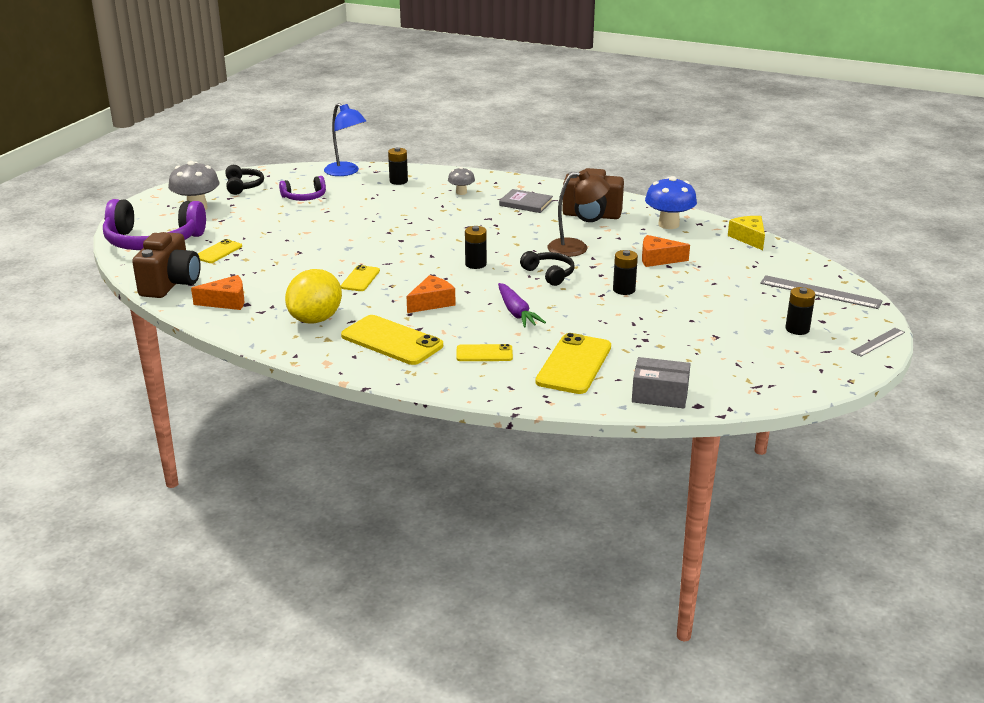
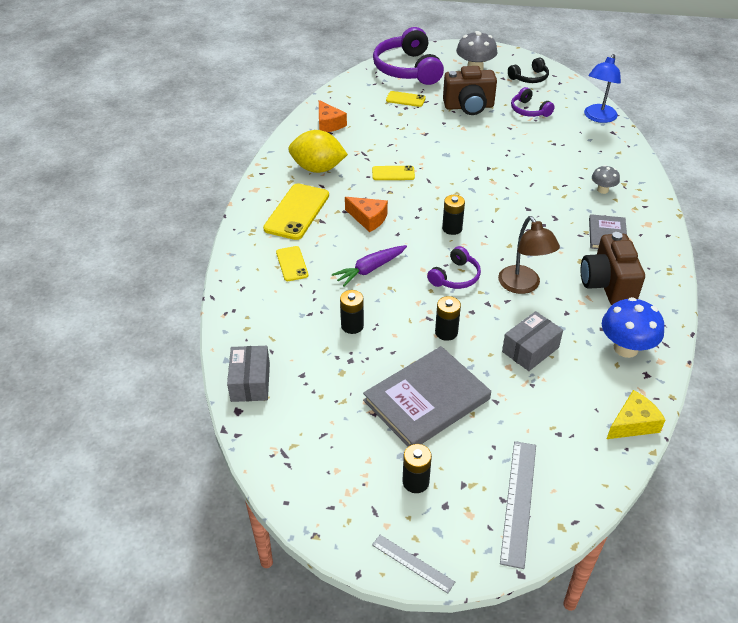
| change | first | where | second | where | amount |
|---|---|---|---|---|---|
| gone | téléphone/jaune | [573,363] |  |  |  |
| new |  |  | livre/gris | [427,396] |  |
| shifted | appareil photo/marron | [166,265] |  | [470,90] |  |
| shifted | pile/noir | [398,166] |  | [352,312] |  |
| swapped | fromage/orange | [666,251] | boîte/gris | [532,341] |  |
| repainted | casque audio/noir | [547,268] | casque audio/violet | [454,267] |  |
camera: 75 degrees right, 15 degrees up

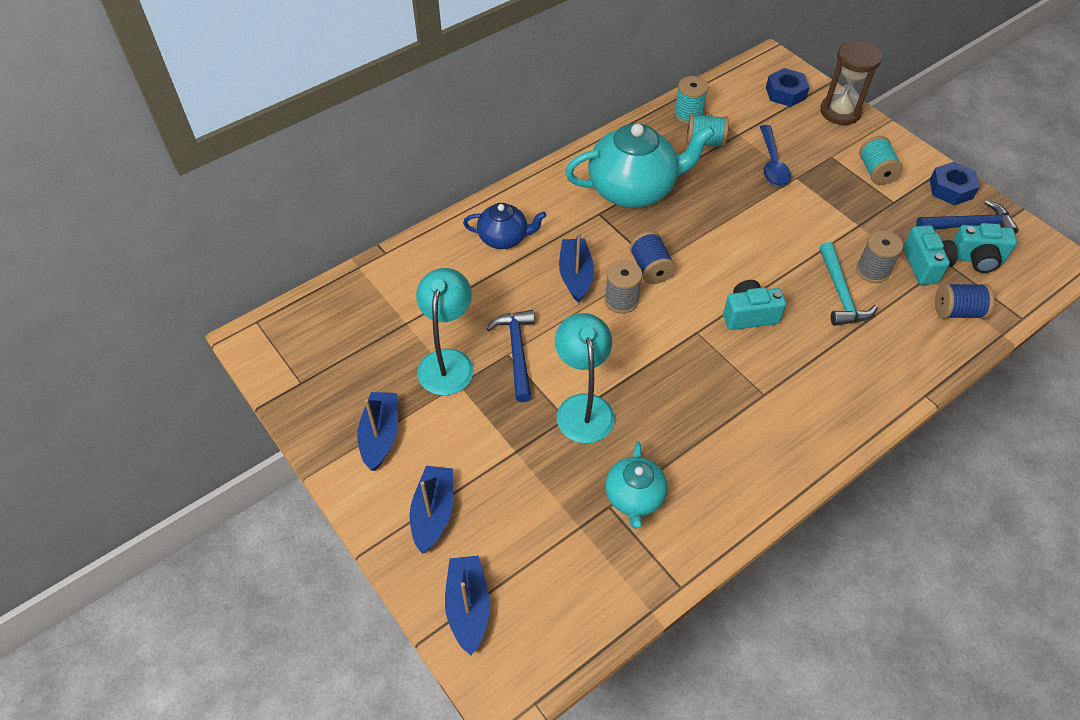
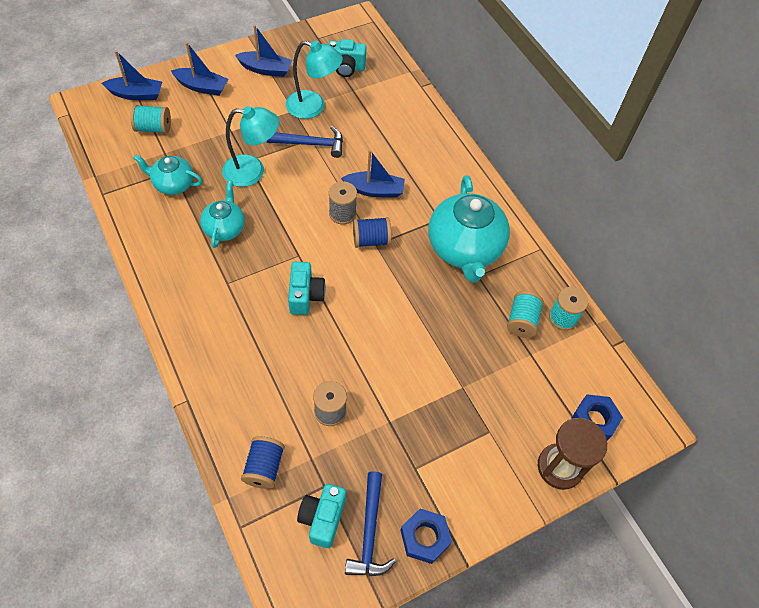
| change | first | where | second | where | amount |
|---|---|---|---|---|---|
| gone | théière/bleu | [505,226] |  |  |  |
| gone | cuillère/bleu | [775,155] |  |  |  |
| gone | marteau/turquoise | [849,284] |  |  |  |
| new |  |  | théière/turquoise | [222,214] |  |
| shifted | bobine/turquoise | [881,160] |  | [151,119] |  |
| shifted | appareil photo/turquoise | [930,255] |  | [347,58] |  |
camera: 95 degrees right, 5 degrees up

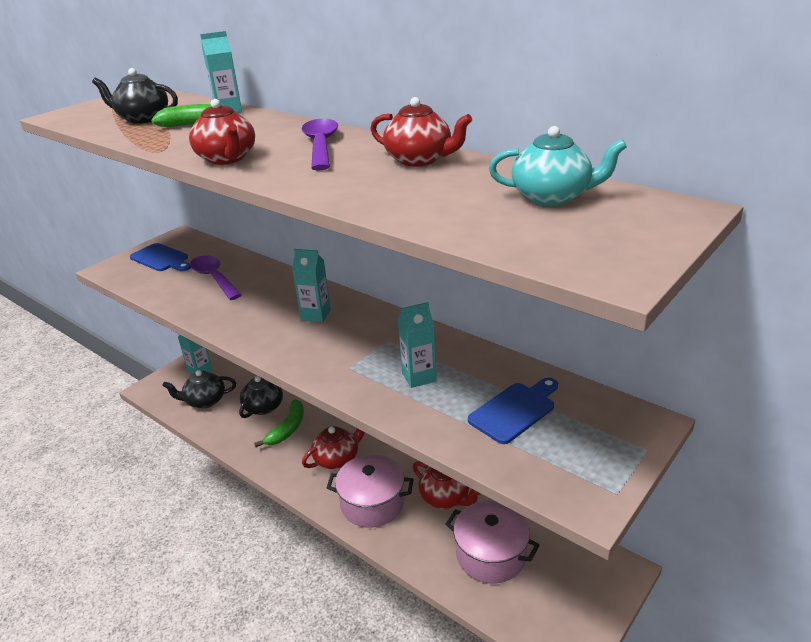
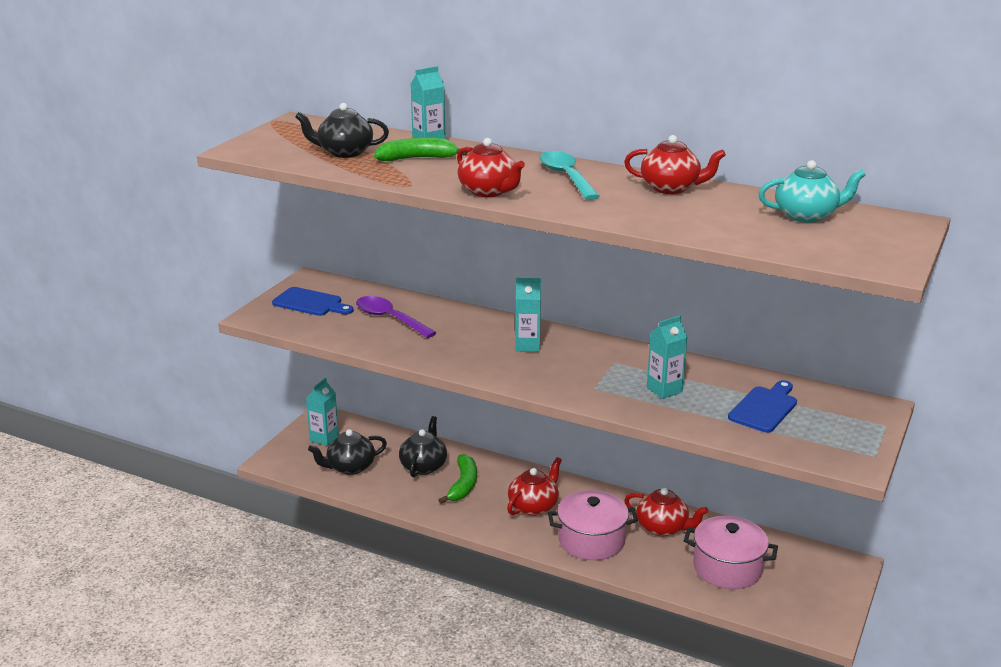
| change | first | where | second | where | amount |
|---|---|---|---|---|---|
| repainted | cuillère/violet | [320,145] | cuillère/turquoise | [569,175] |  |
camera: 15 degrees left, 5 degrees down

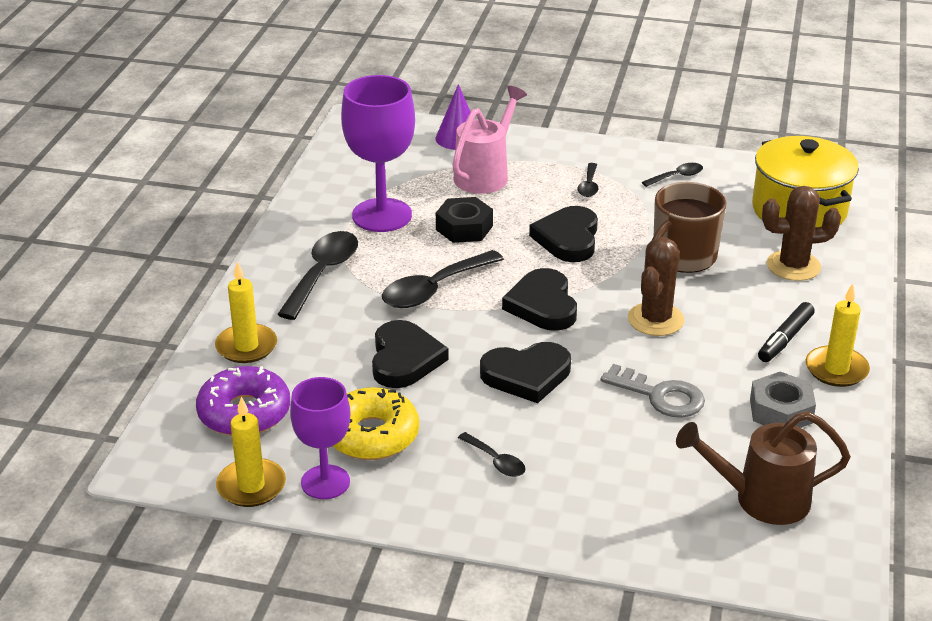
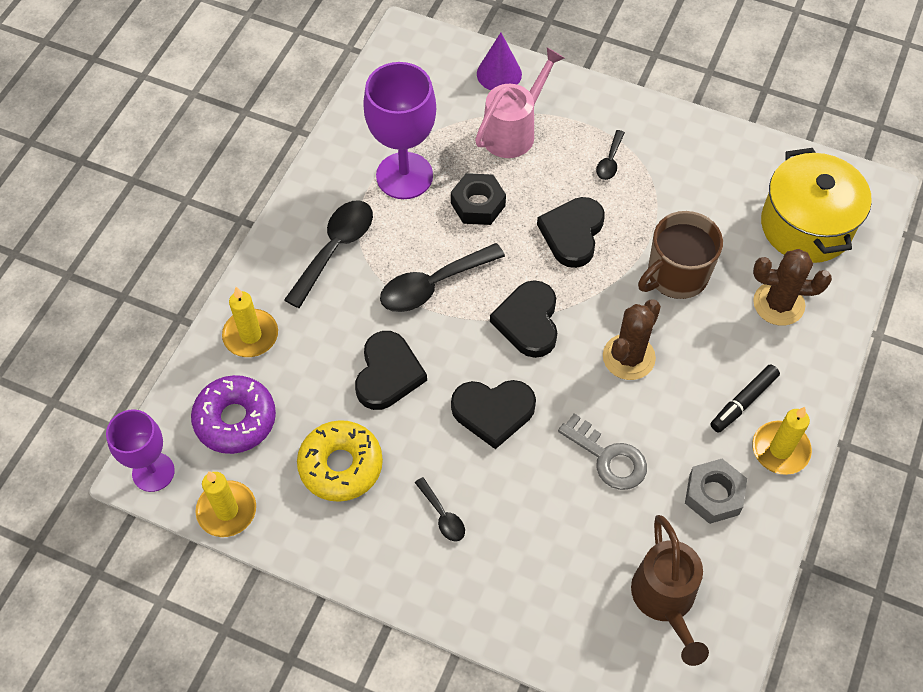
| change | first | where | second | where | amount |
|---|---|---|---|---|---|
| gone | cuillère/noir | [672,175] |  |  |  |
| shifted | verre à pied/violet | [320,438] |  | [140,450] |  |
| rotated | arrosoir/marron | [763,468] |  | [670,590] | 105 degrees counterclockwise |
camera: 10 degrees right, 25 degrees up

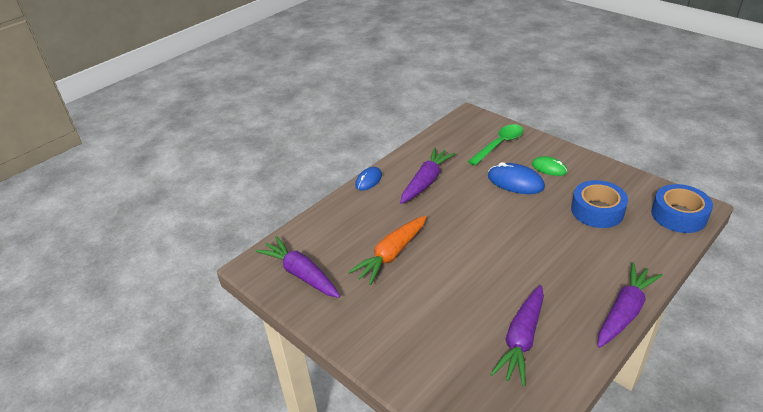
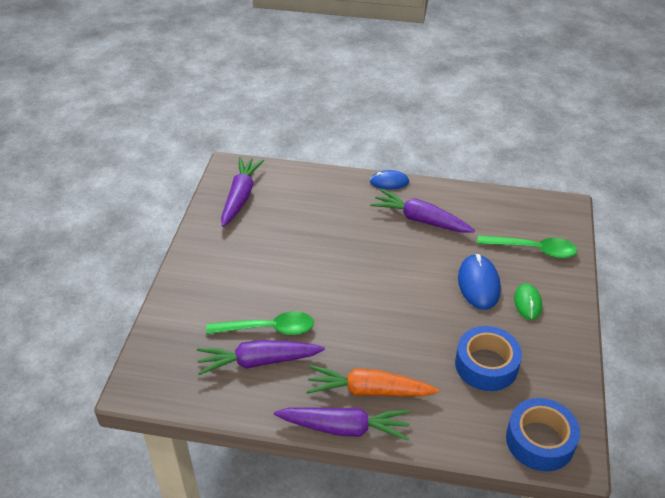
| change | first | where | second | where | amount |
|---|---|---|---|---|---|
| new |  |  | cuillère/vert | [260,323] |  |
| shifted | carotte/orange | [387,250] |  | [372,380] |  |
| rotated | carotte/violet | [428,175] |  | [422,211] | 150 degrees counterclockwise |
camera: 55 degrees right, 5 degrees up

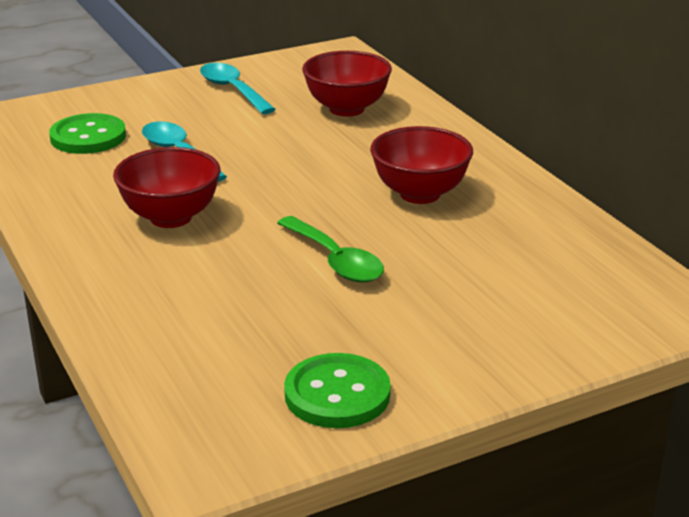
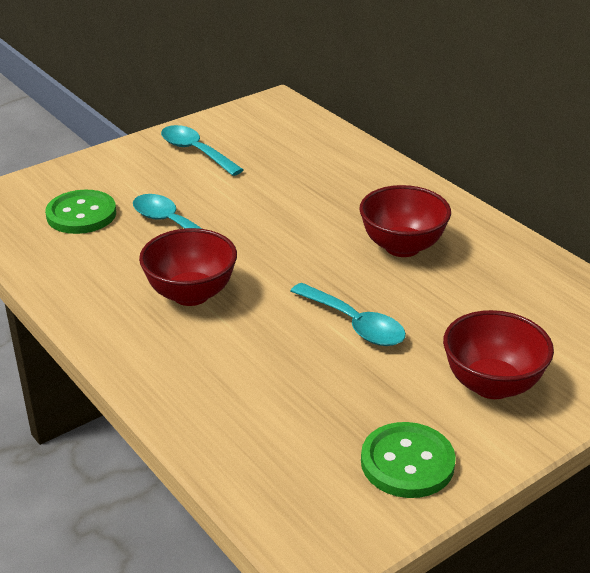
| change | first | where | second | where | amount |
|---|---|---|---|---|---|
| shifted | bol/rouge | [347,84] |  | [498,354] |  |
| repainted | cuillère/vert | [330,249] | cuillère/turquoise | [348,314] |  |
camera: 10 degrees left, 5 degrees up

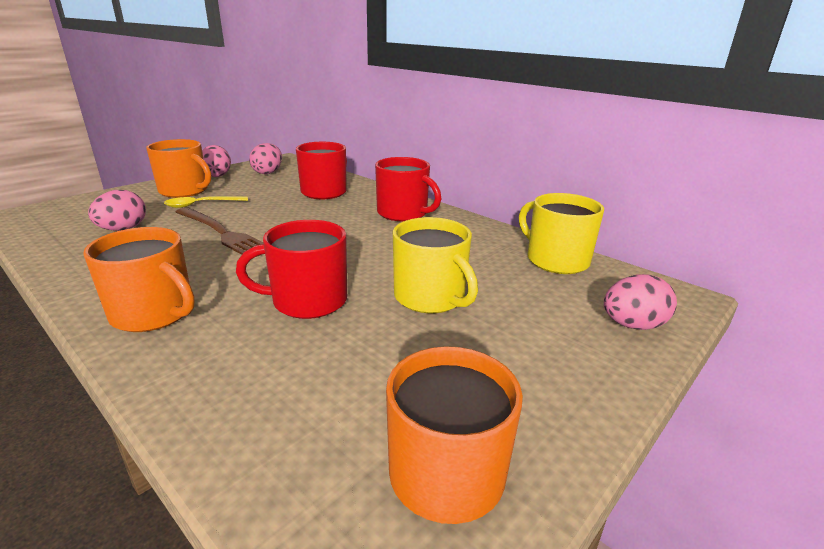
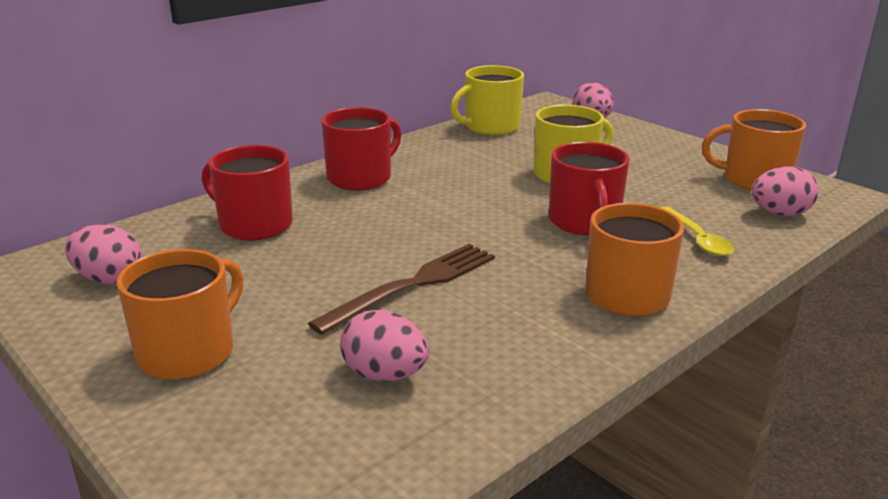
| change | first | where | second | where | amount |
|---|---|---|---|---|---|
| shifted | cuillère/jaune | [206,202] |  | [697,231] |  |
| shifted | œuf/rose | [216,161] |  | [785,191] |  |
camera: 85 degrees left, 0 degrees up

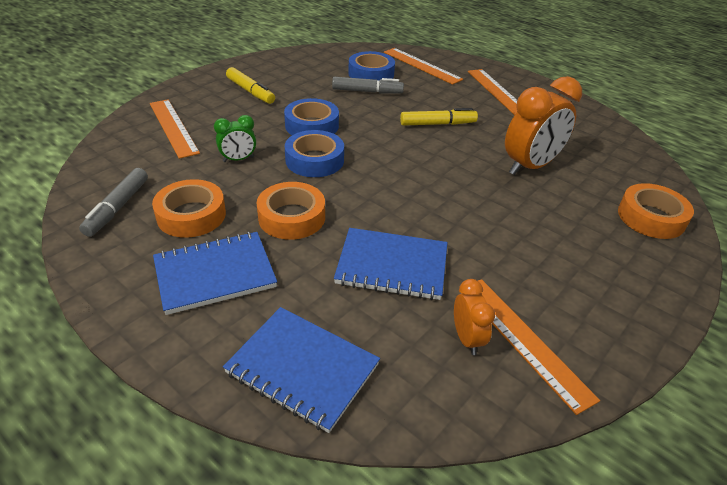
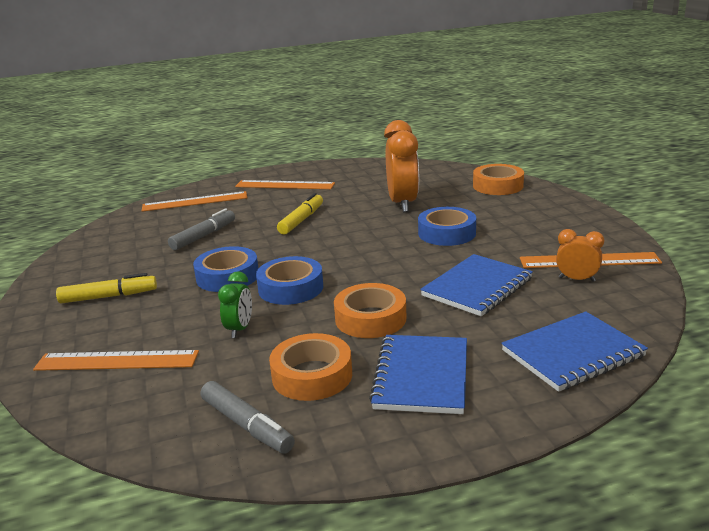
| change | first | where | second | where | amount |
|---|---|---|---|---|---|
| shifted | ruban adhésif/bleu | [371,65] |  | [447,226] |  |
camera: 55 degrees left, 15 degrees down

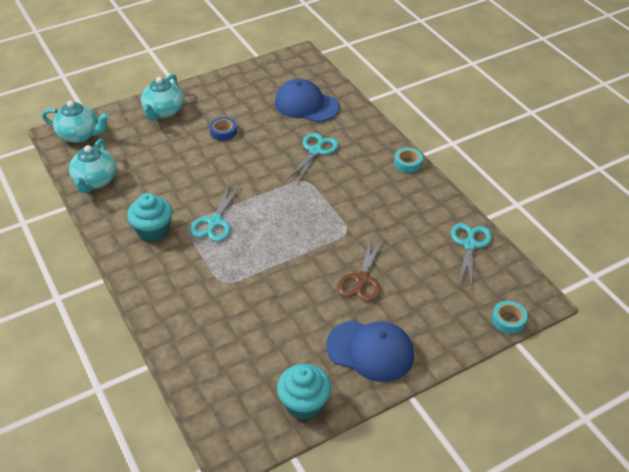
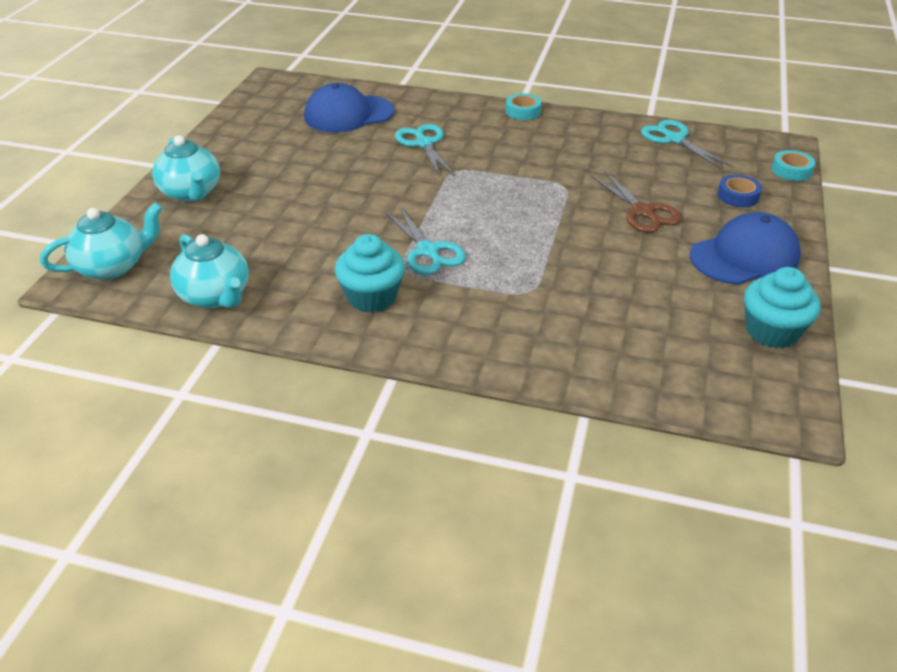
| change | first | where | second | where | amount |
|---|---|---|---|---|---|
| shifted | ruban adhésif/bleu | [223,129] |  | [739,191] |  |
camera: 45 degrees left, 5 degrees down

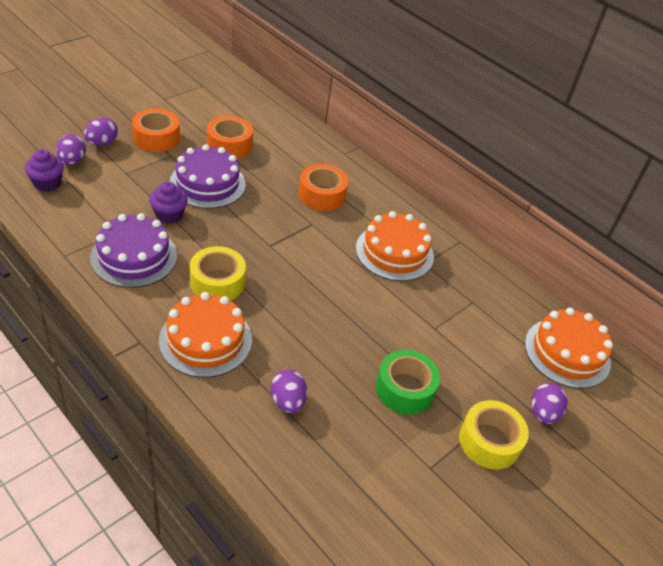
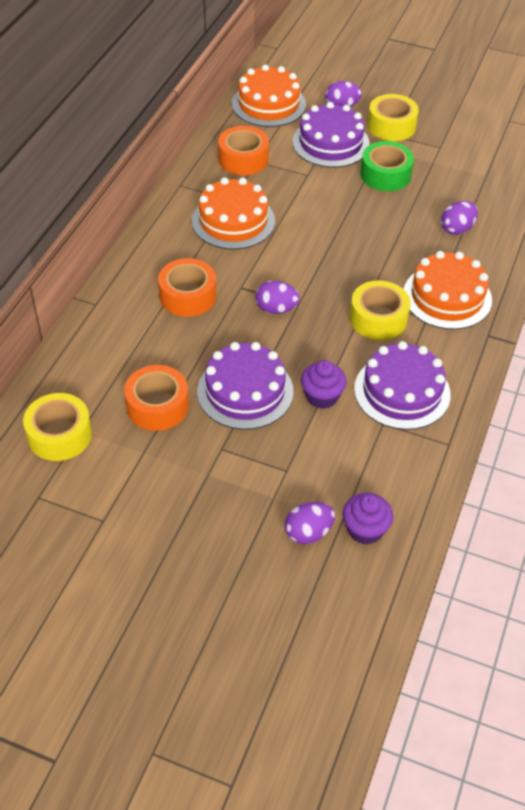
| change | first | where | second | where | amount |
|---|---|---|---|---|---|
| new |  |  | ruban adhésif/jaune | [57,427] |  |
| new |  |  | gâteau/violet | [331,135] |  |
| shifted | œuf/violet | [101,131] |  | [277,297] |  |
| shifted | ruban adhésif/orange | [156,130] |  | [243,150] |  |
camera: 110 degrees left, 5 degrees up

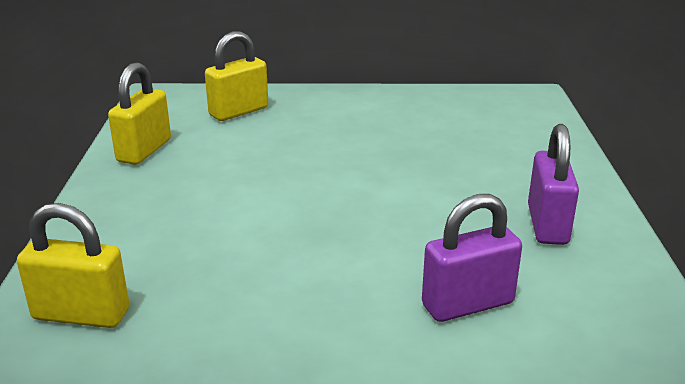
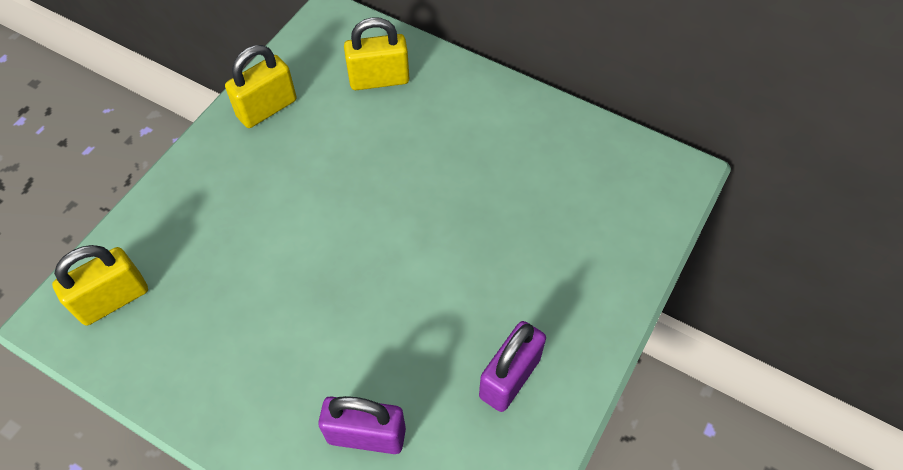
| change | first | where | second | where | amount |
|---|---|---|---|---|---|
| rotated | cadenas/jaune | [73,265] |  | [100,285] | 75 degrees counterclockwise |
camera: 30 degrees right, 30 degrees up

